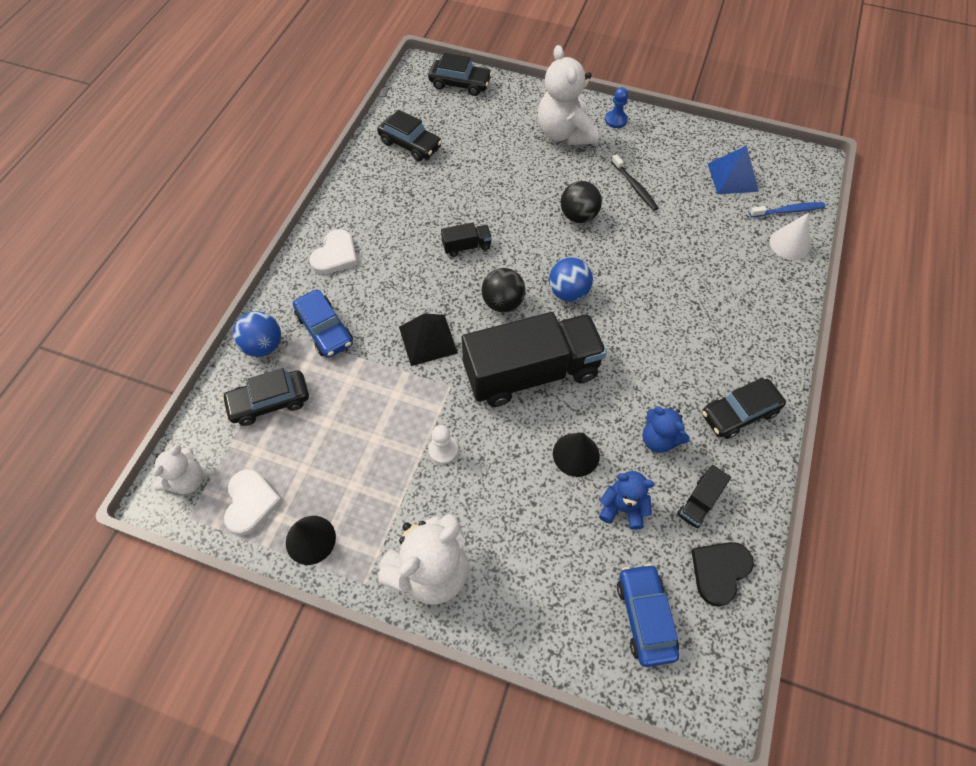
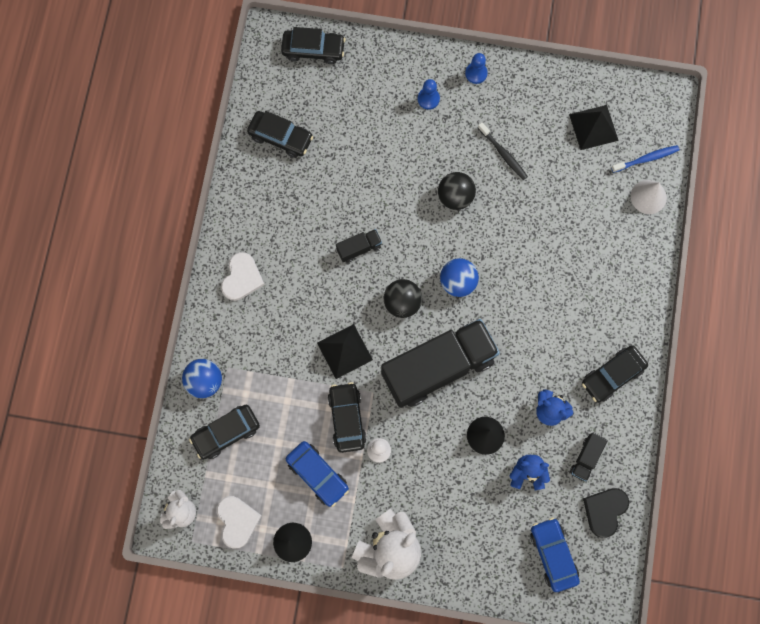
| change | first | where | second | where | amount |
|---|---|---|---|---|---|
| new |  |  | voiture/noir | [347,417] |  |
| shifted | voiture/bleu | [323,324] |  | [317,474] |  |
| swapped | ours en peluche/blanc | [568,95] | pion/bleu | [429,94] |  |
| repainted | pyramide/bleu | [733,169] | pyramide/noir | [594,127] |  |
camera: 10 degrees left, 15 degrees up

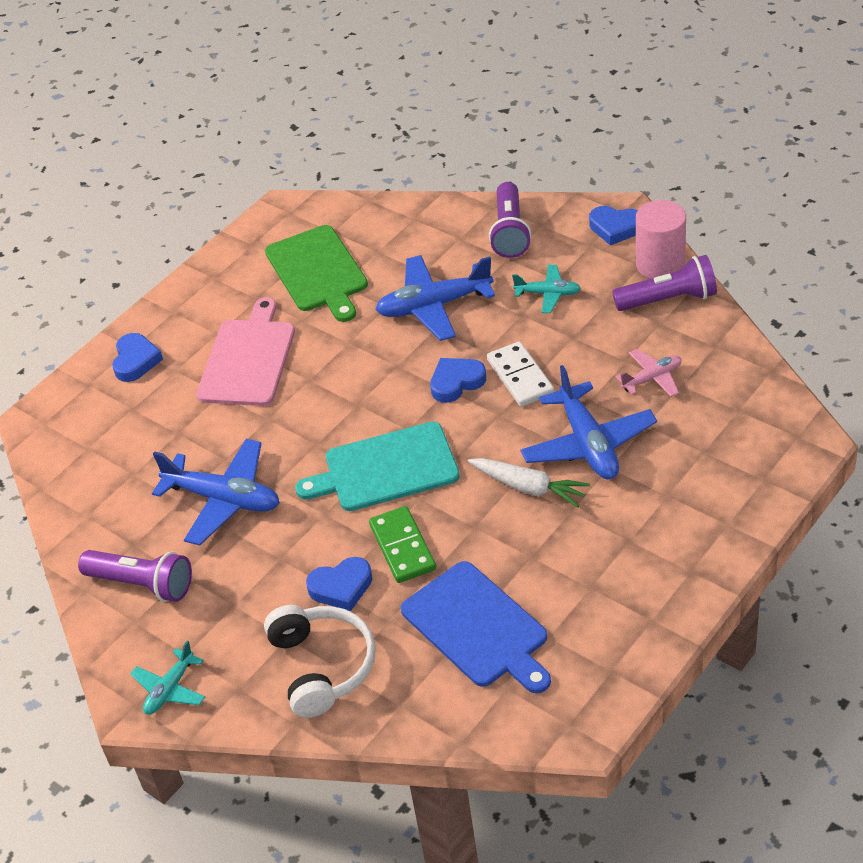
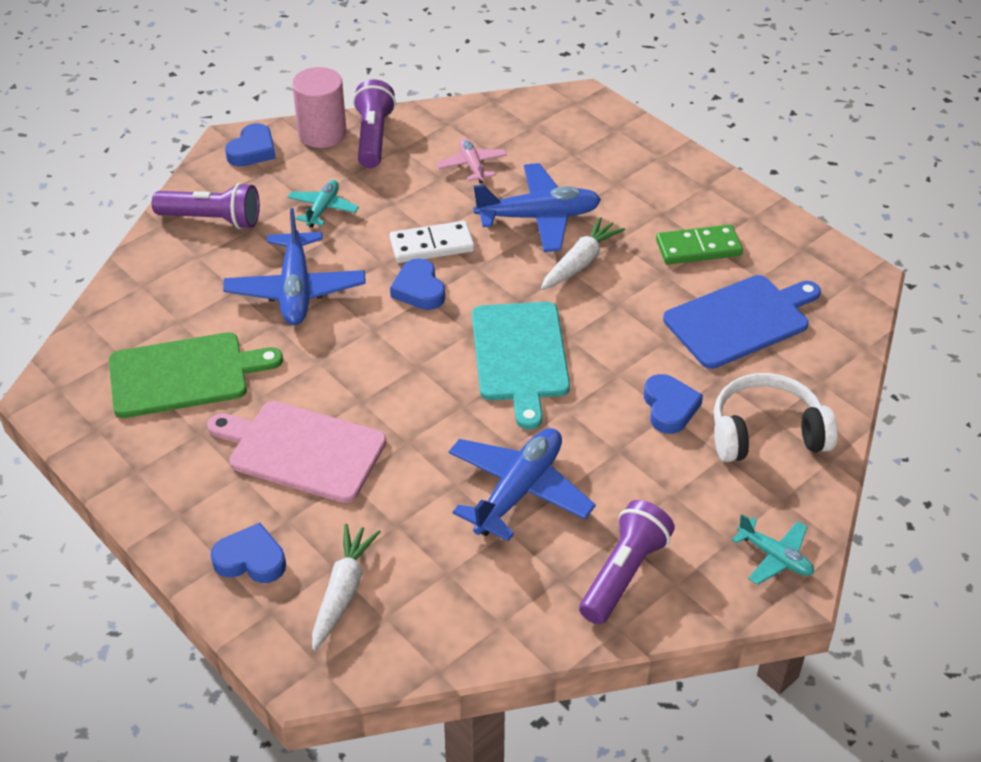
| change | first | where | second | where | amount |
|---|---|---|---|---|---|
| new |  |  | carotte/blanc | [346,587] |  |
| shifted | domino/vert | [402,544] |  | [699,244] |  |
camera: 85 degrees left, 0 degrees up

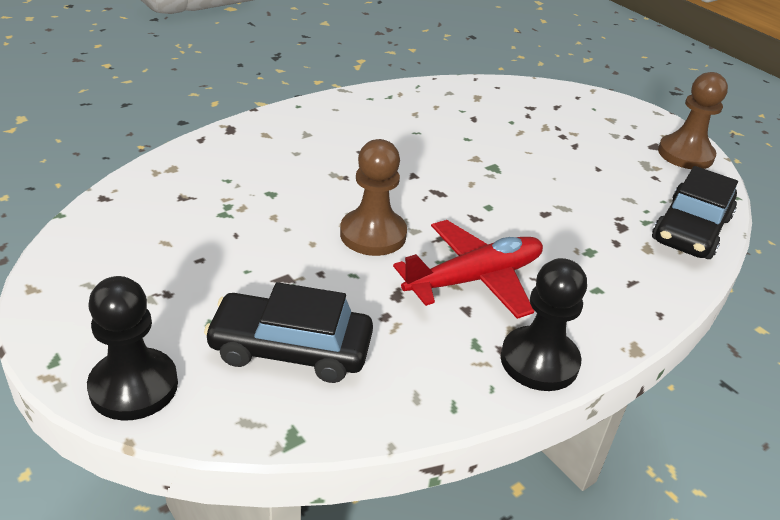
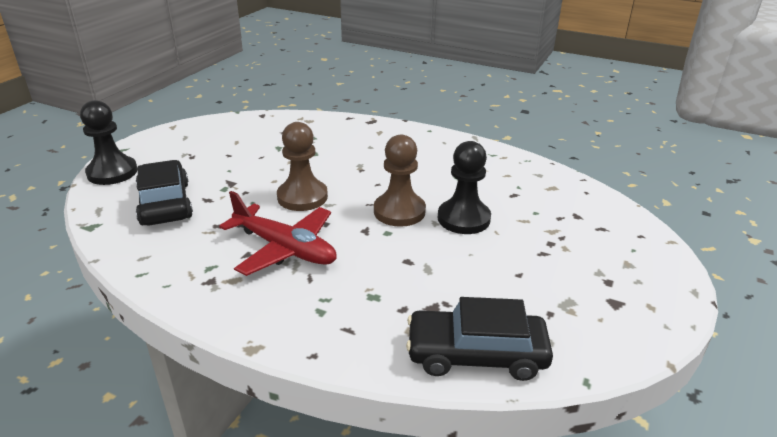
| change | first | where | second | where | amount |
|---|---|---|---|---|---|
| shifted | pion/noir | [544,324] |  | [464,187] |  |
| shifted | pion/marron | [693,120] |  | [400,180] |  |
camera: 65 degrees right, 5 degrees down

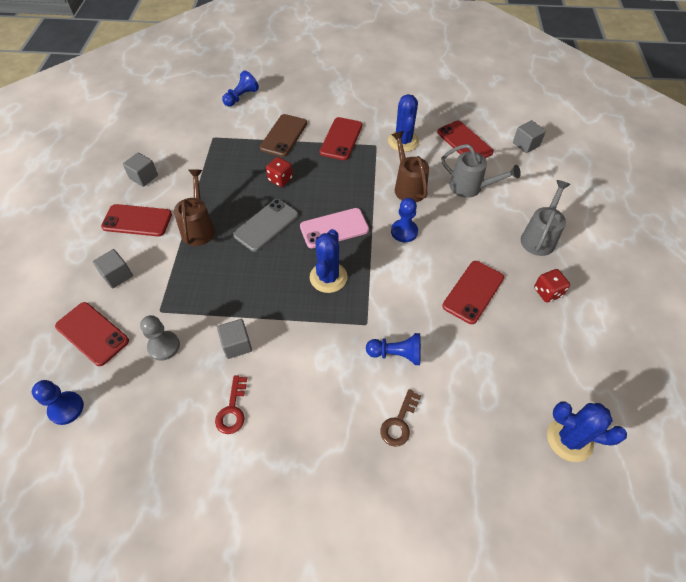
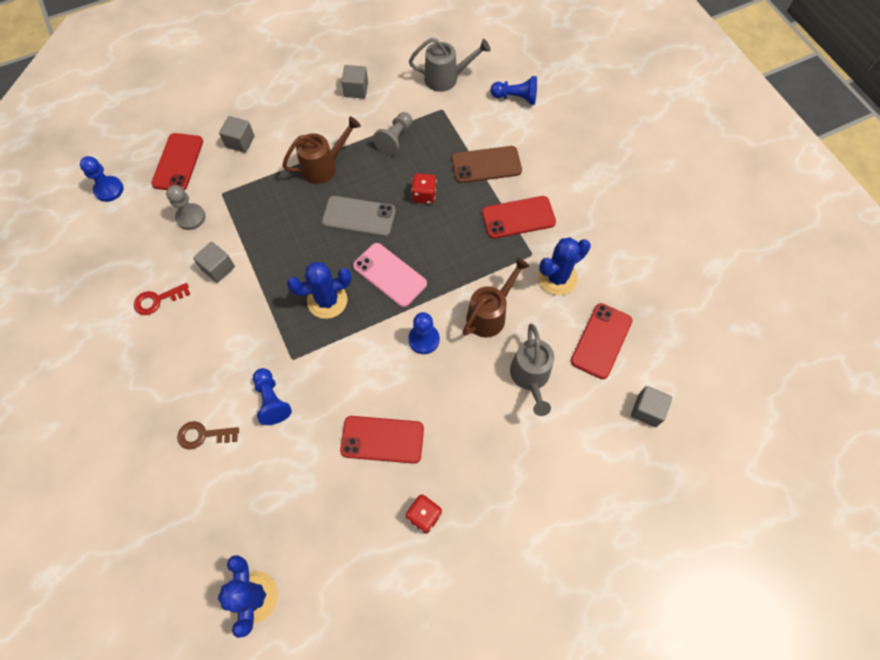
| change | first | where | second | where | amount |
|---|---|---|---|---|---|
| gone | téléphone/rouge | [136,220] |  |  |  |
| new |  |  | pion/gris | [392,133] |  |
| shifted | arrosoir/gris | [546,218] |  | [450,65] |  |
camera: 60 degrees right, 10 degrees up

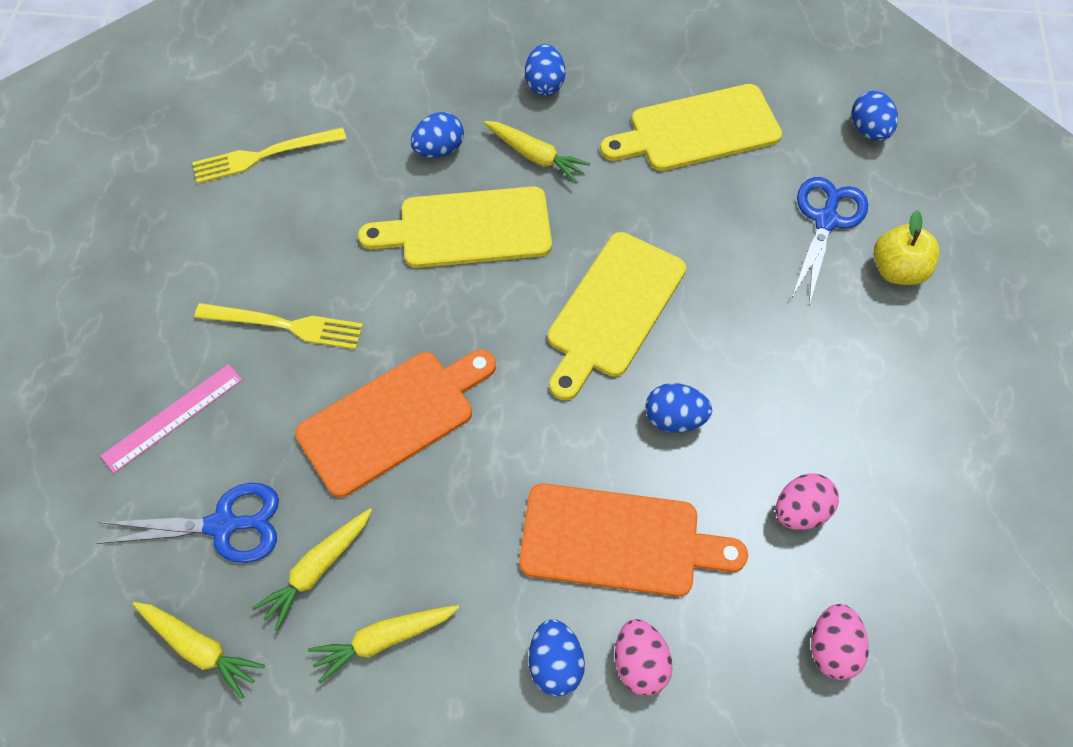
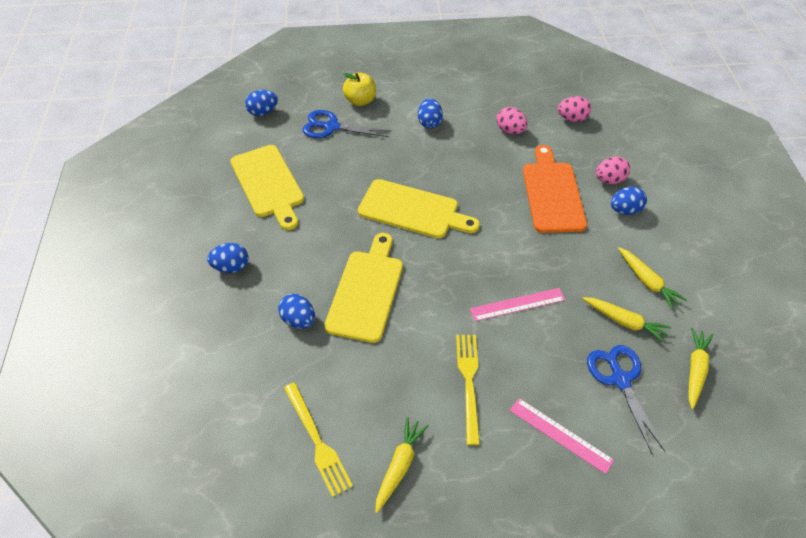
| change | first | where | second | where | amount |
|---|---|---|---|---|---|
| shifted | carotte/jaune | [537,152] |  | [401,465] |  |
| shifted | œuf/bleu | [678,408] |  | [430,113] |  |
| swapped | planche à découper/orange | [395,423] | règle/rose | [517,304] |  |
| rotated | planche à découper/jaune | [455,227] |  | [363,288] | 150 degrees counterclockwise |
camera: 100 degrees left, 10 degrees down

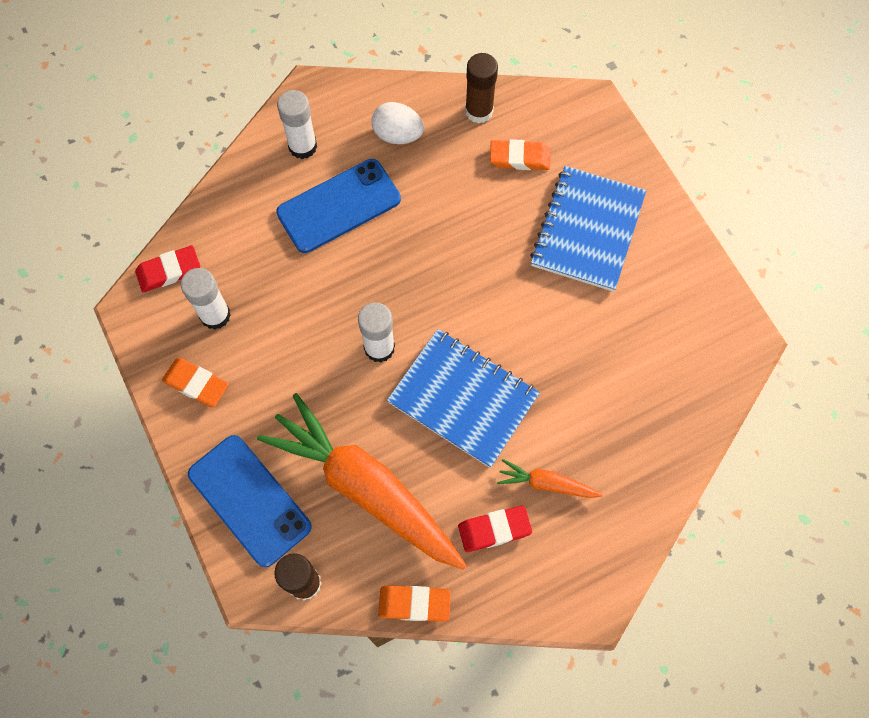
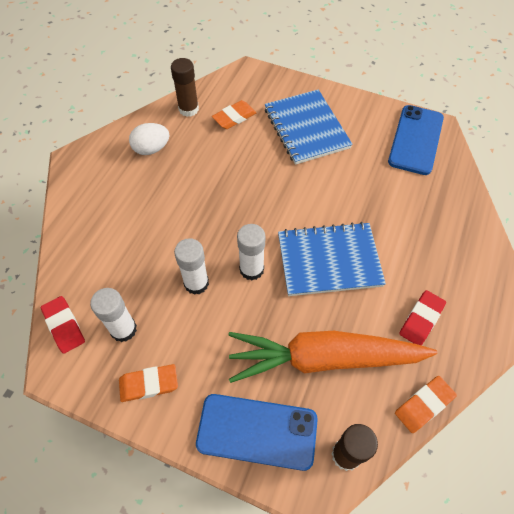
| change | first | where | second | where | amount |
|---|---|---|---|---|---|
| gone | carotte/orange | [550,478] |  |  |  |
| shifted | téléphone/bleu | [338,206] |  | [416,140] |  |
| shifted | bâton de colle/blanc | [297,124] |  | [191,266] |  |
| rotated | gomme/rouge | [167,269] |  | [63,325] | 60 degrees counterclockwise |
camera: 40 degrees left, 10 degrees down

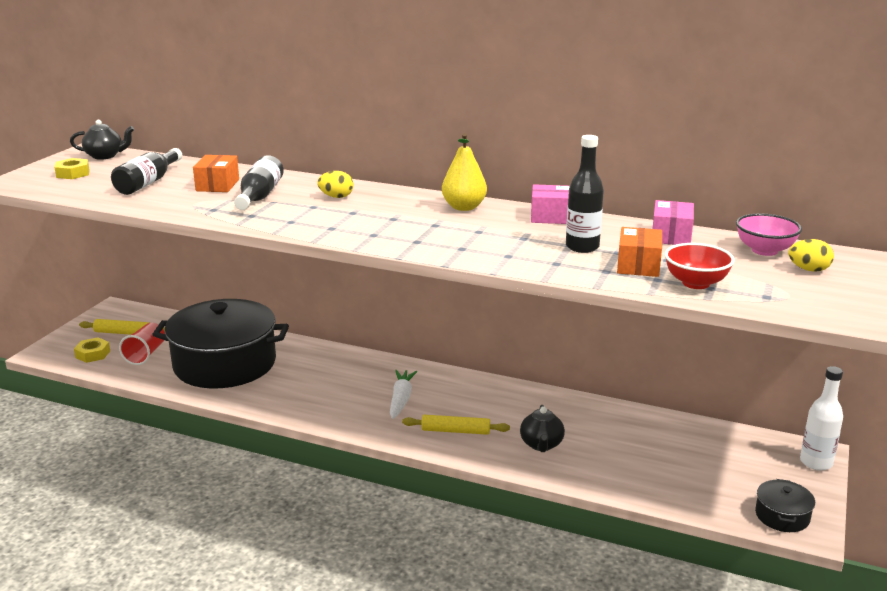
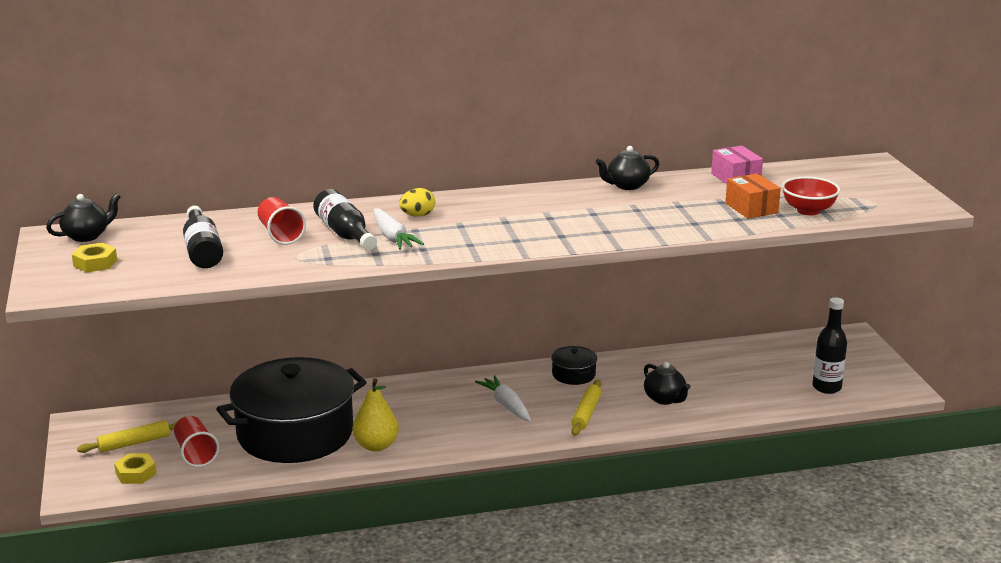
| change | first | where | second | where | amount |
|---|---|---|---|---|---|
| gone | bol/rose | [769,234] |  |  |  |
| gone | œuf/jaune | [811,255] |  |  |  |
| gone | bouteille/blanc | [821,418] |  |  |  |
| new |  |  | carotte/blanc | [399,229] |  |
| shifted | poire/jaune | [464,172] |  | [376,415] |  |
| shifted | bouteille/noir | [585,194] |  | [829,345] |  |
| shifted | marmite/noir | [785,505] |  | [574,365] |  |
| swapped | boîte/orange | [216,173] | gobelet/rouge | [282,221] |  |
| swapped | boîte/rose | [550,204] | théière/noir | [627,168] |  |
| rotated | rouleau à pâtisserie/jaune | [456,425] |  | [586,408] | 45 degrees counterclockwise |
camera: 35 degrees left, 0 degrees up

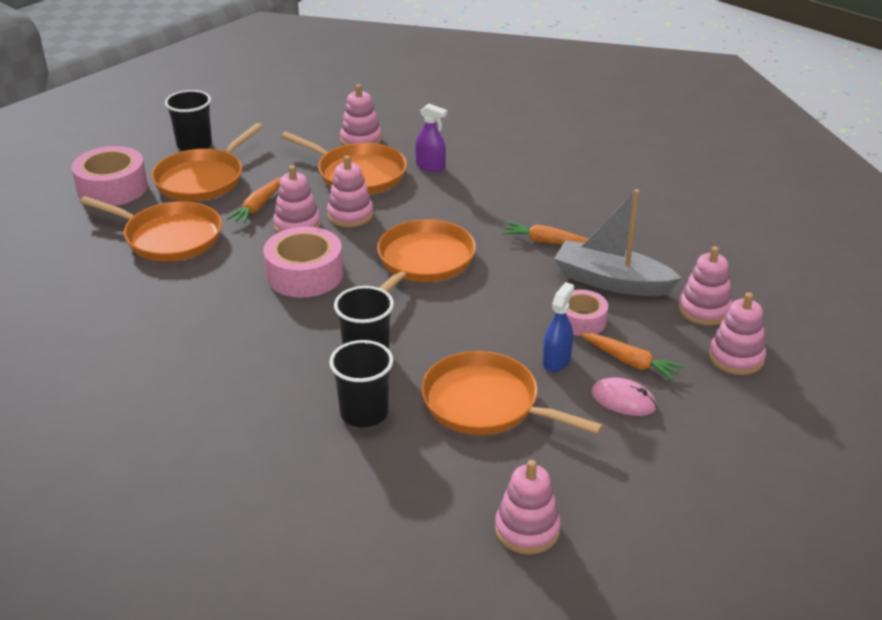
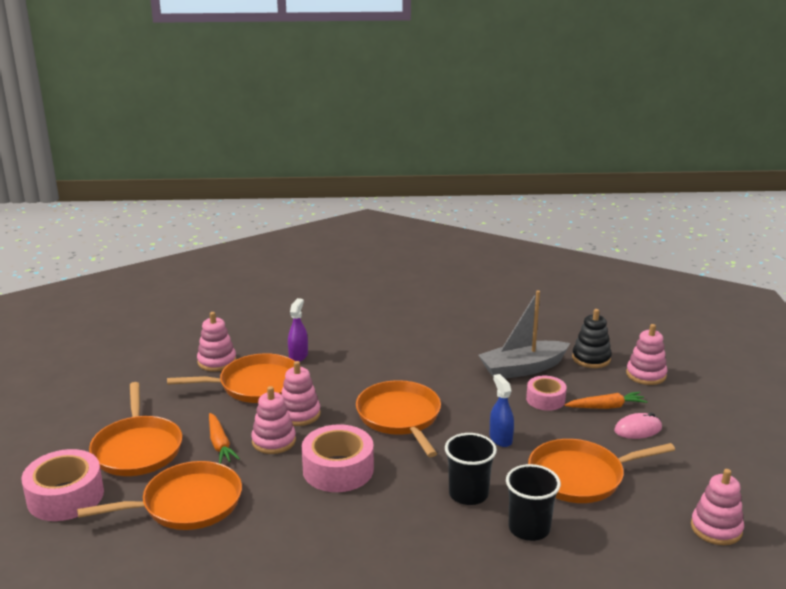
| change | first | where | second | where | amount |
|---|---|---|---|---|---|
| gone | gobelet/noir | [188,120] |  |  |  |
| gone | carotte/orange | [545,233] |  |  |  |
| shifted | vaporisateur/bleu | [558,327] |  | [502,410] |  |
| repainted | jouet à empiler/rose | [705,286] | jouet à empiler/noir | [592,338] |  |
| rotated | vaporisateur/violet | [431,137] |  | [298,330] | 60 degrees counterclockwise |
camera: 45 degrees left, 10 degrees down

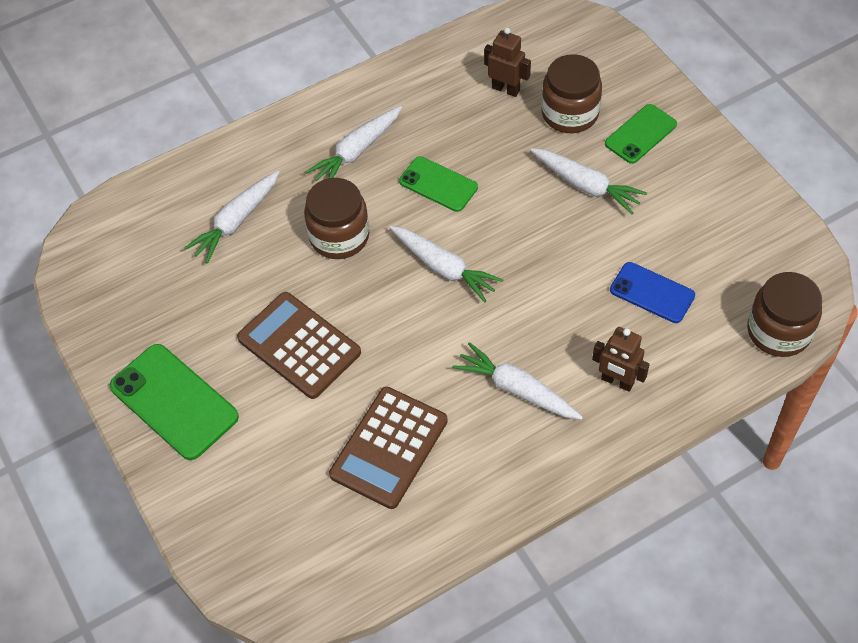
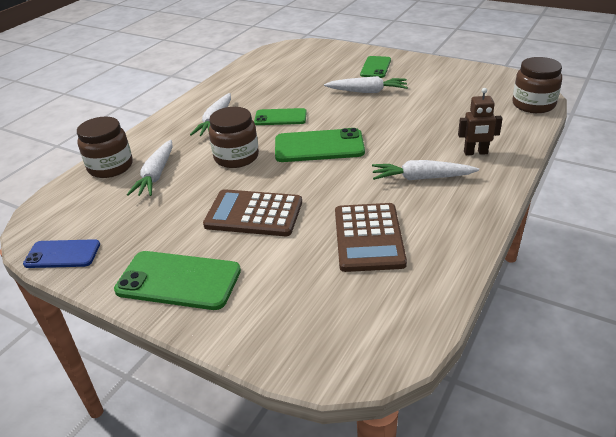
| change | first | where | second | where | amount |
|---|---|---|---|---|---|
| gone | robot/marron | [507,62] |  |  |  |
| shifted | bocal/marron | [571,93] |  | [105,147] |  |
| shifted | téléphone/bleu | [652,292] |  | [61,253] |  |
| swapped | carotte/blanc | [446,264] | téléphone/vert | [320,145] |  |
camera: 30 degrees left, 20 degrees down

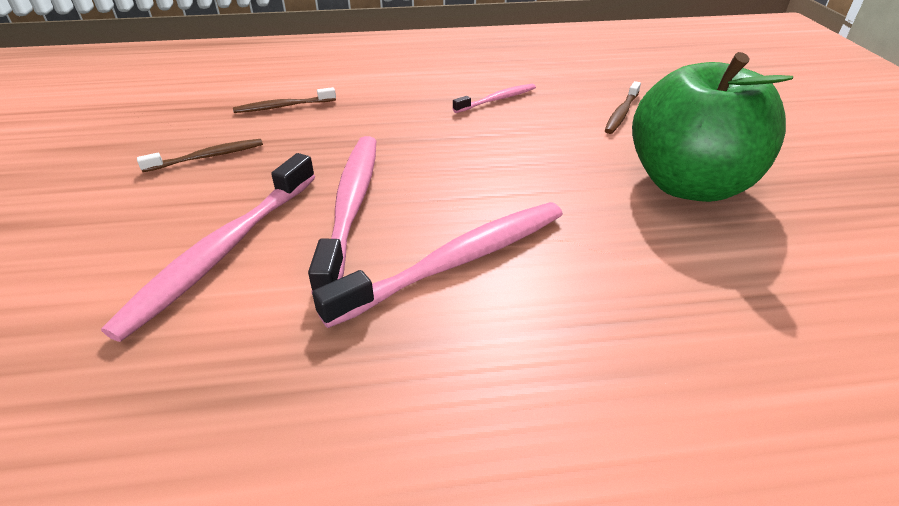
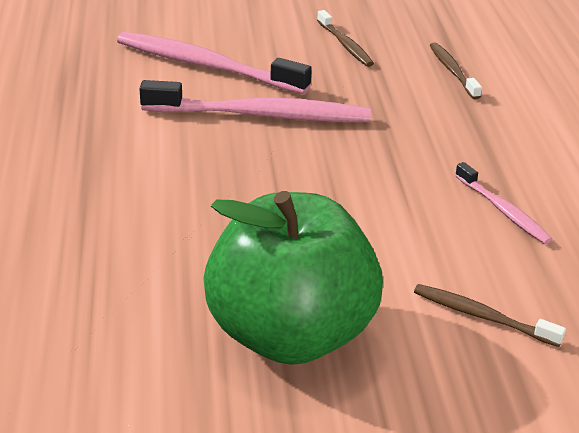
| change | first | where | second | where | amount |
|---|---|---|---|---|---|
| gone | brosse à dents/rose | [437,265] |  |  |  |
camera: 90 degrees right, 5 degrees down

